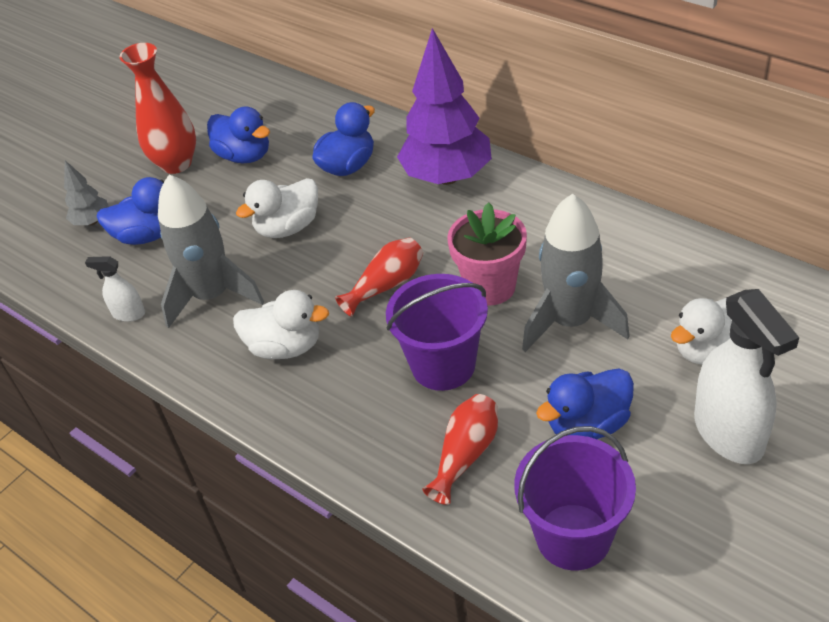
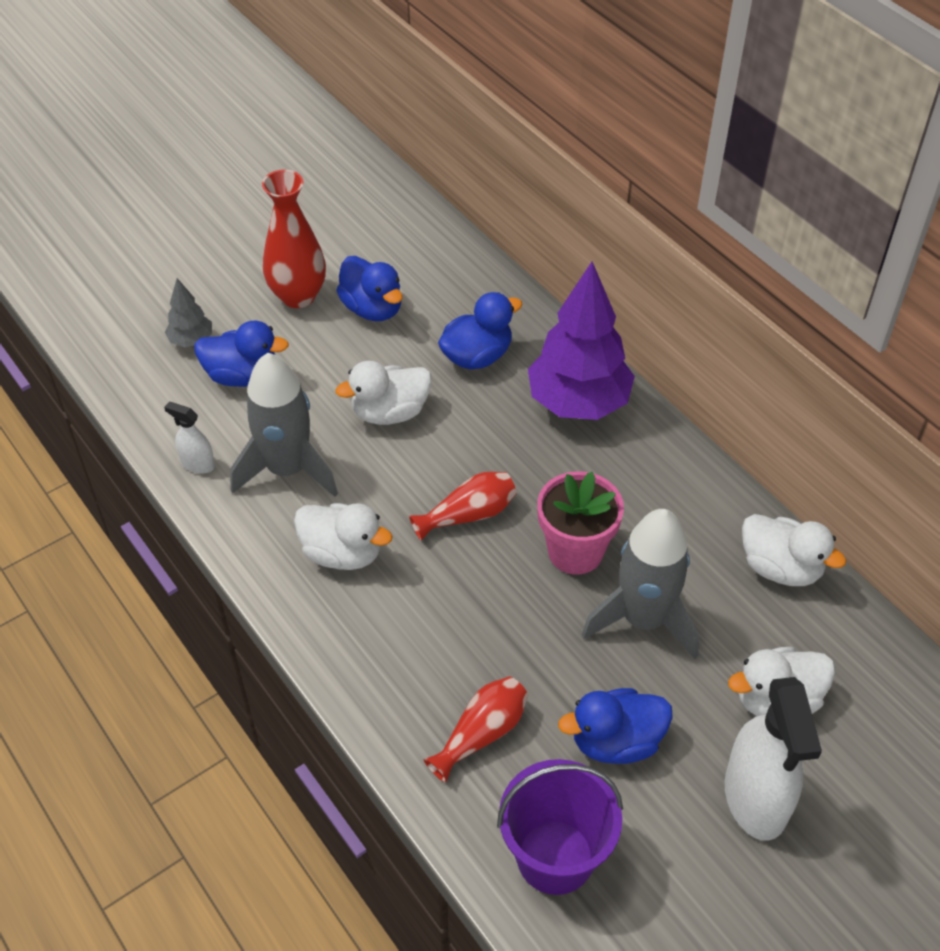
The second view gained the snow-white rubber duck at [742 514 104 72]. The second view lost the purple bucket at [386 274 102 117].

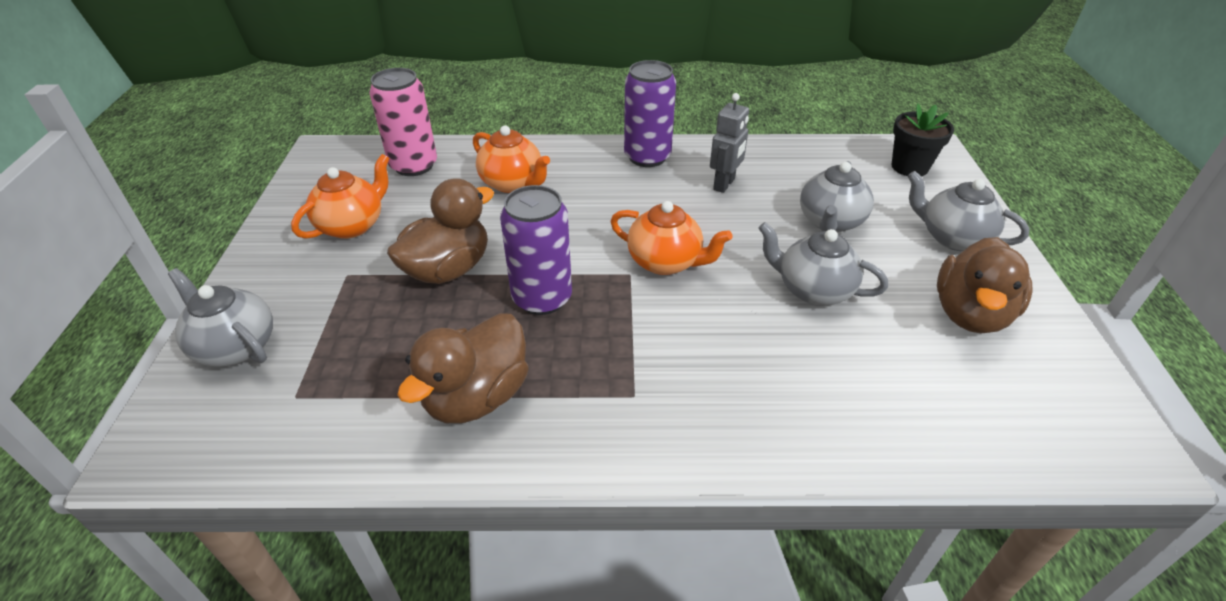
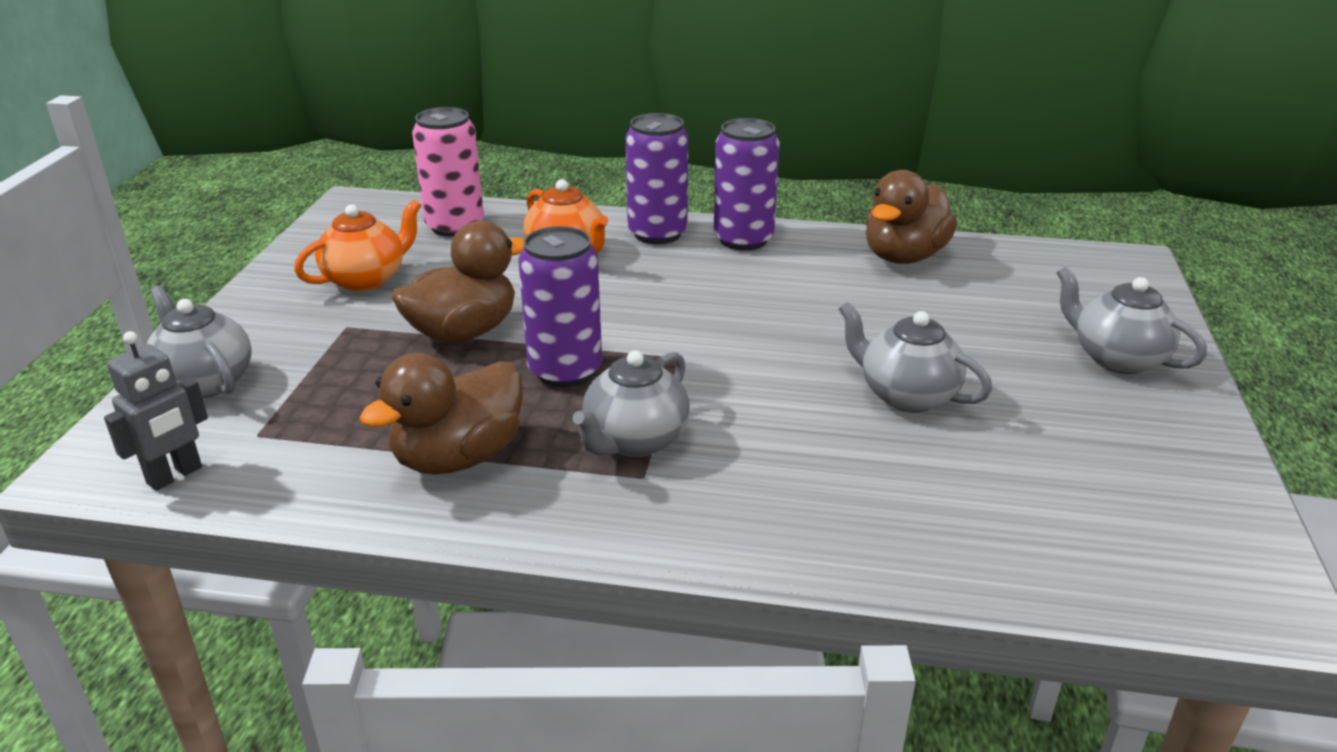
The gray robot ended up elsewhere, having gone from [710 93 39 100] to [104 331 104 160]. The gray tea pot ended up elsewhere, having gone from [800 161 74 71] to [573 350 117 107]. The second view gained the purple tin at [626 113 62 131]. The russet rubber duck ended up elsewhere, having gone from [937 237 96 96] to [866 170 91 94]. The second view lost the orange tea pot at [610 201 122 74]. The second view lost the jet-black plant pot at [892 104 62 72].

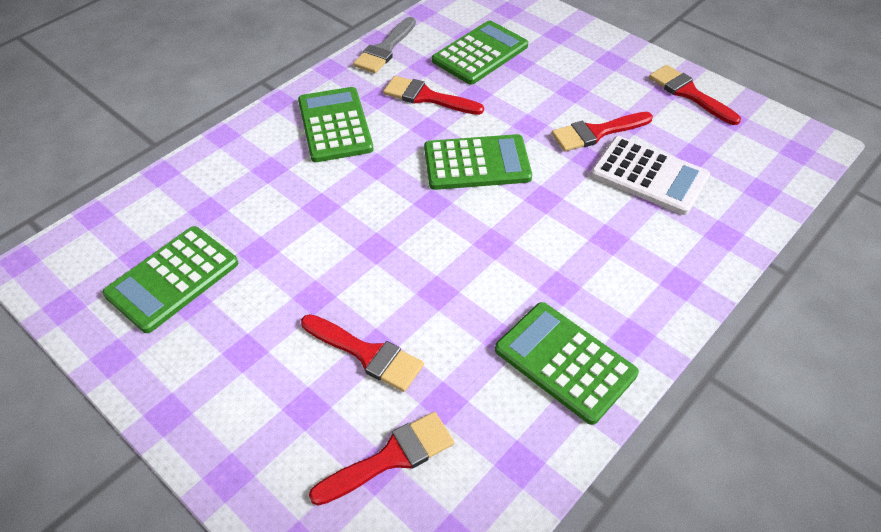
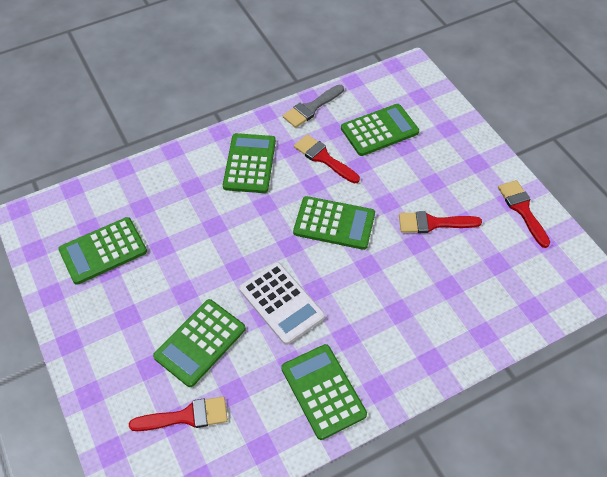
Where the crimson paint brush stood at [301 314 123 78], the emerald pocket calculator came to stand at [153 299 93 88]. The snow-white pocket calculator ended up elsewhere, having gone from [591 136 119 79] to [239 262 86 83].

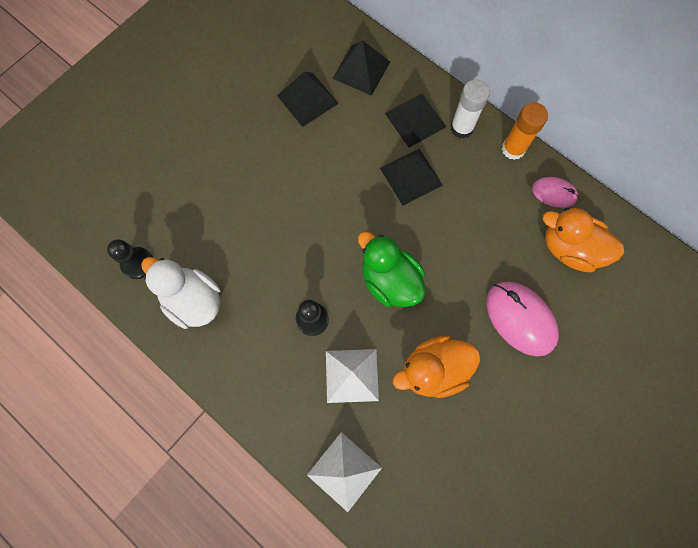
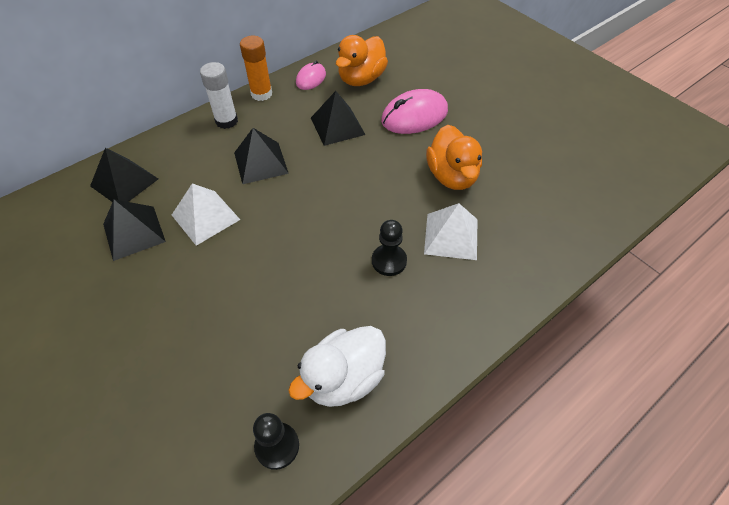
The snow-white pyramid ended up elsewhere, having gone from [307 432 75 80] to [172 183 68 63]. The jet-black pyramid ended up elsewhere, having gone from [385 94 61 54] to [311 91 55 55]. The second view lost the emerald rubber duck at [358 231 68 76].

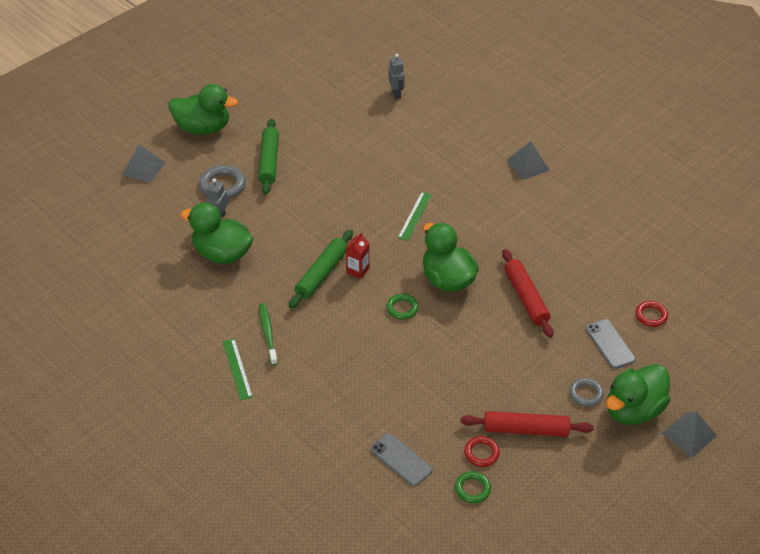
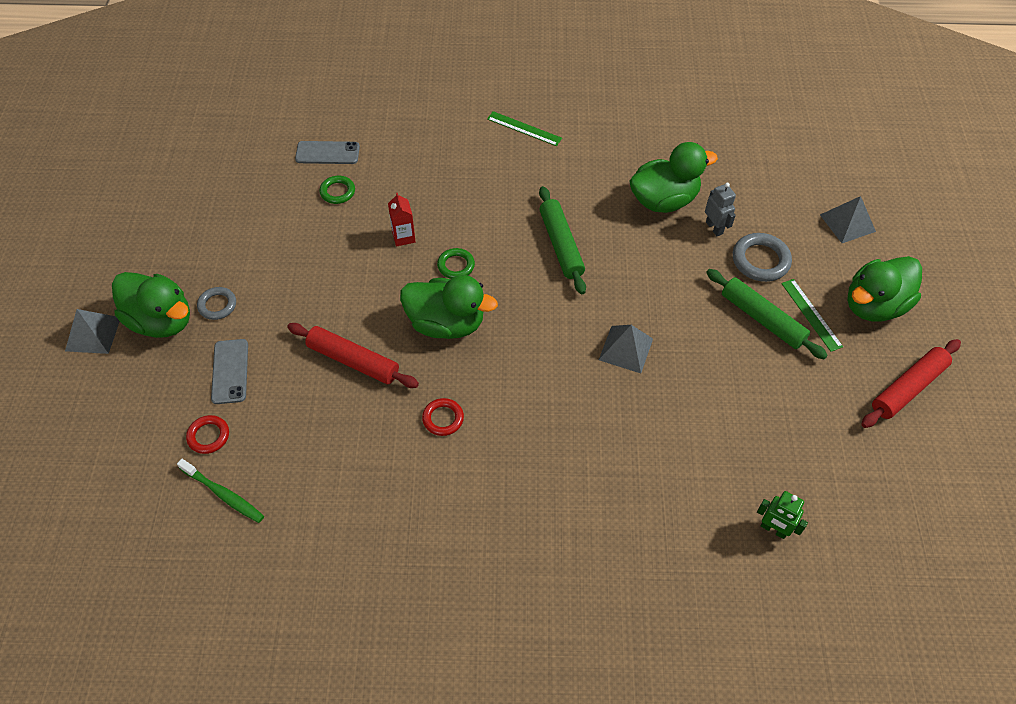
The emerald rubber duck at [606 364 65 61] ended up facing another way, 120 degrees clockwise from before. The emerald dental brush ended up elsewhere, having gone from [259 303 19 62] to [177 459 87 64]. The gray smartphone at [585 319 51 50] ended up facing another way, 60 degrees clockwise from before. The emerald ring ended up elsewhere, having gone from [455 471 36 32] to [319 176 36 28]. The crimson juice carton ended up elsewhere, having gone from [346 232 23 47] to [388 192 28 54]. The crimson ring ended up elsewhere, having gone from [464 436 36 31] to [422 398 42 38]. The gray pyramid ended up elsewhere, having gone from [506 141 44 39] to [599 325 54 48]. What was the gray robot at [388 54 17 45] turned into the emerald robot at [757 491 51 48]. The emerald straightedge ended up elsewhere, having gone from [397 192 35 49] to [781 279 62 73]. The crimson dough roller ended up elsewhere, having gone from [461 411 133 26] to [861 339 100 89].

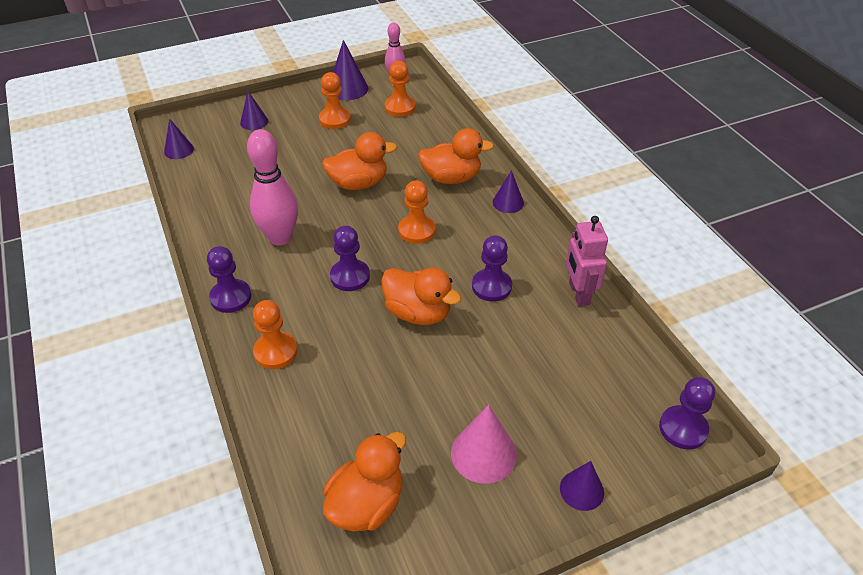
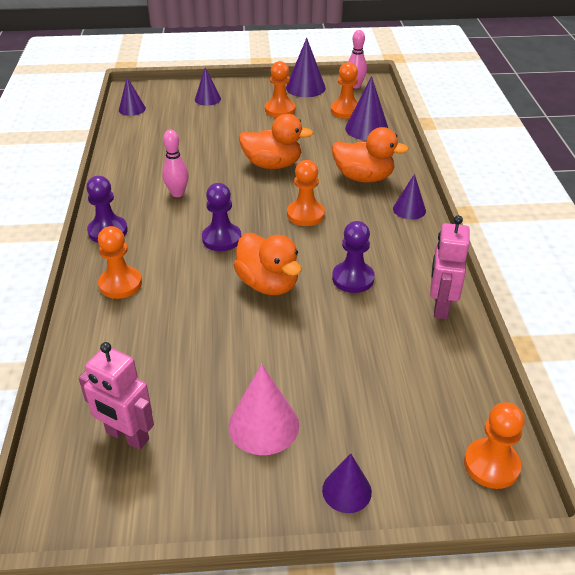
Where the orange rubber duck stood at [323 432 83 99], the rose-pink robot came to stand at [78 342 76 108]. The size of the rose-pink tenpin at [247 129 51 116] changed by a factor of 0.58. The second view gained the purple solid cone at [345 76 43 64]. What was the purple pawn at [659 377 56 72] turned into the orange pawn at [464 402 61 87].

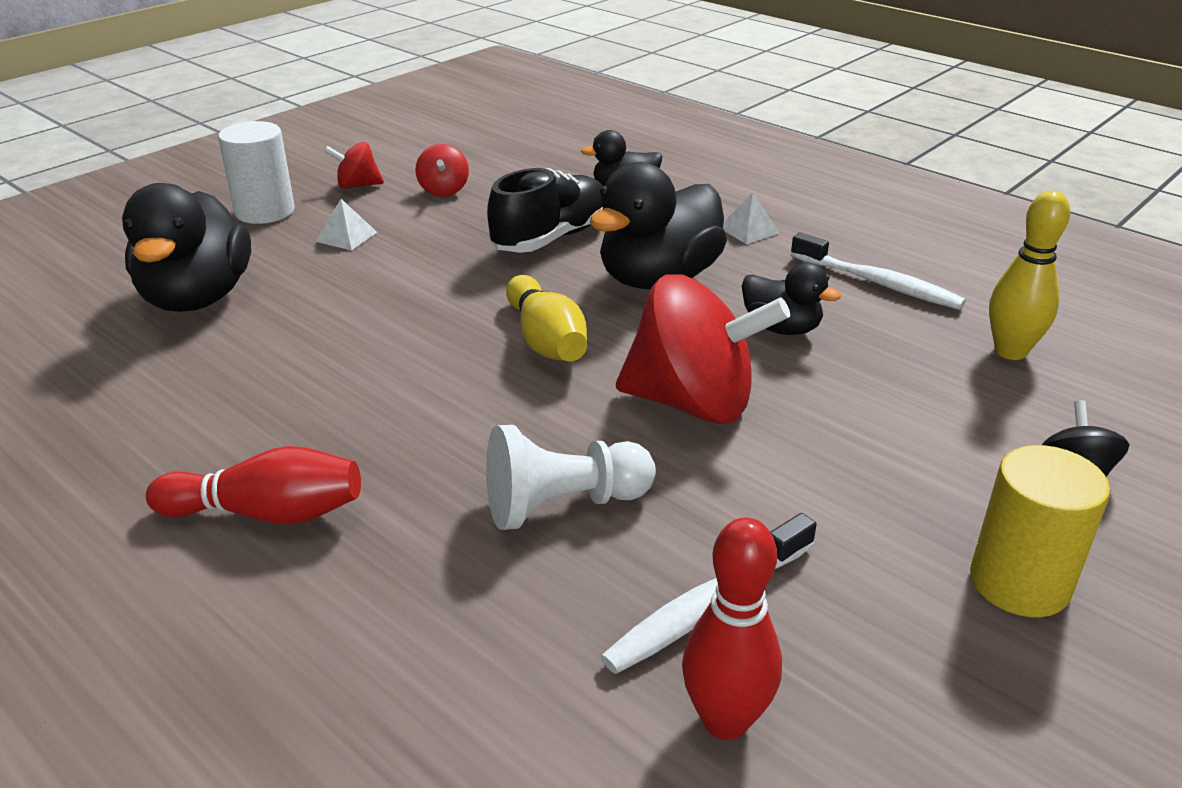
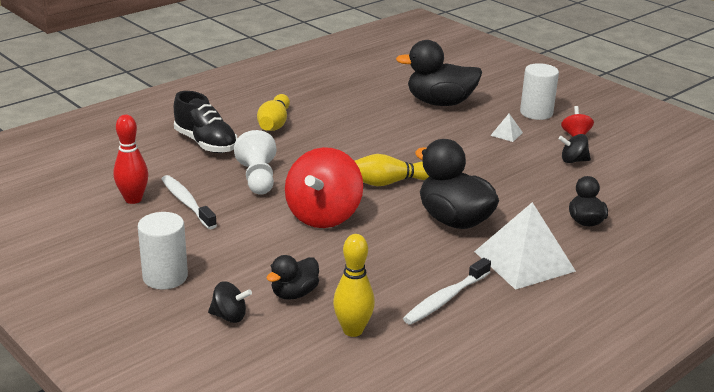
What was the yellow cylinder shape at [970 445 140 172] turned into the snow-white cylinder shape at [138 212 50 78]. The jet-black shoe ended up elsewhere, having gone from [487 168 116 85] to [174 91 63 62]. What was the crimson tenpin at [146 446 215 78] turned into the yellow tenpin at [257 94 33 37]. The jet-black rubber duck ended up elsewhere, having gone from [742 263 99 72] to [266 255 53 45]. The size of the snow-white pyramid at [723 192 56 52] changed by a factor of 2.36. What was the crimson spinning top at [415 144 54 53] turned into the jet-black spinning top at [558 134 33 29].

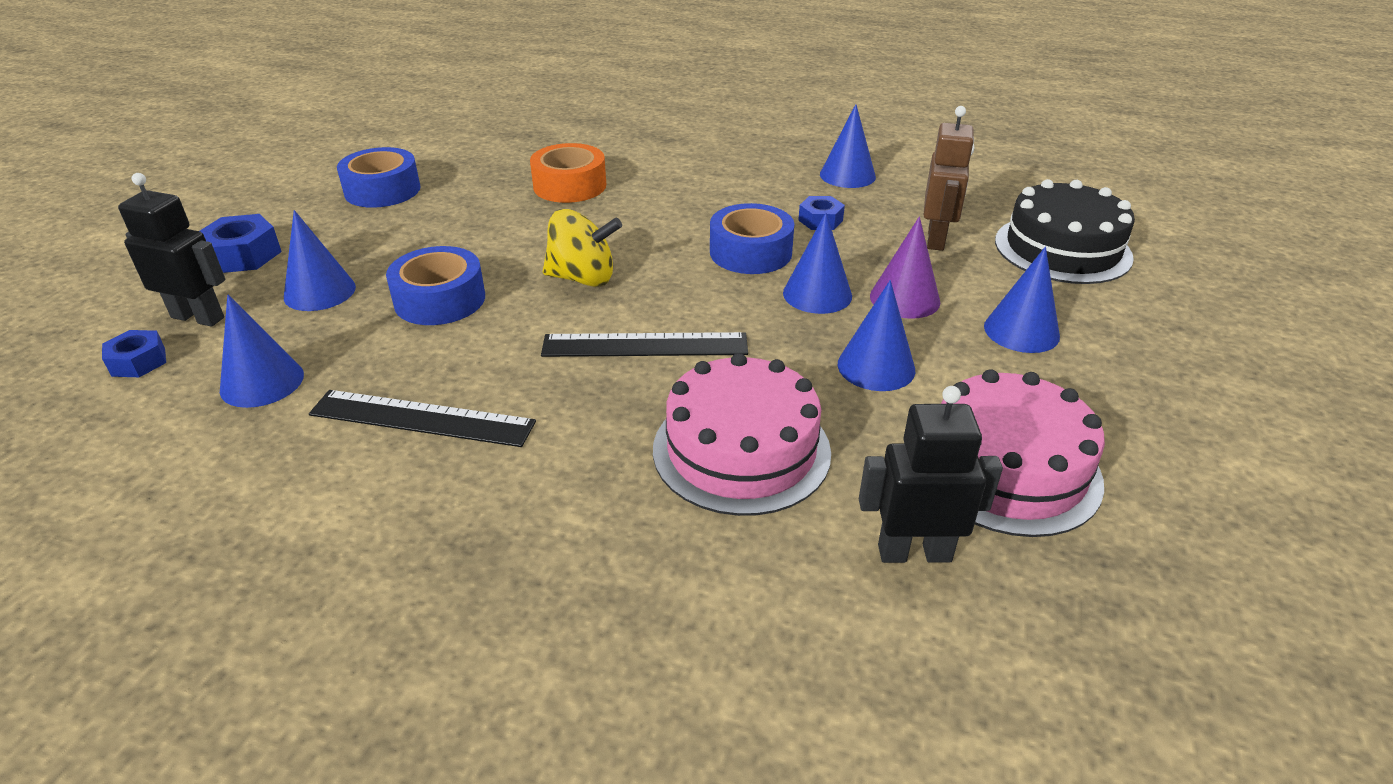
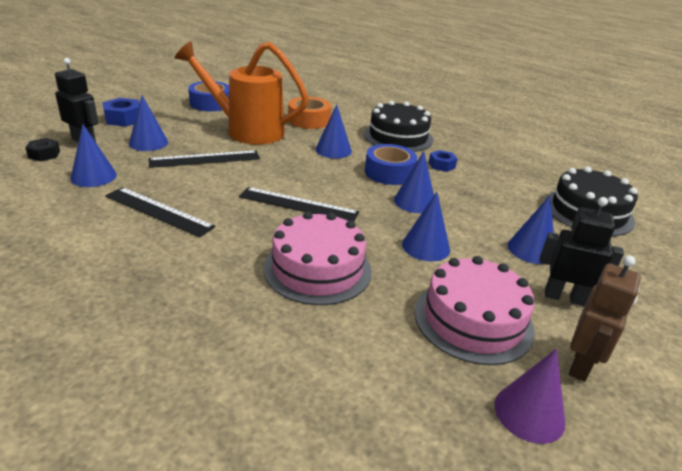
What was the blue hexagon nut at [102 330 64 47] turned into the jet-black hexagon nut at [25 138 35 23]. Where the blue sticky tape stood at [386 246 99 79], the jet-black straightedge came to stand at [148 150 112 18]. The second view gained the orange watering can at [175 42 134 102]. The blue solid cone ended up elsewhere, having gone from [820 104 56 84] to [315 104 37 54]. The second view gained the jet-black layer cake at [364 101 69 51]. The purple solid cone ended up elsewhere, having gone from [870 217 70 102] to [495 349 71 95]. The jet-black robot ended up elsewhere, having gone from [859 386 144 177] to [540 197 84 109]. The russet robot ended up elsewhere, having gone from [924 106 50 145] to [569 255 72 127]. The second view lost the yellow spinning top at [543 209 79 78].

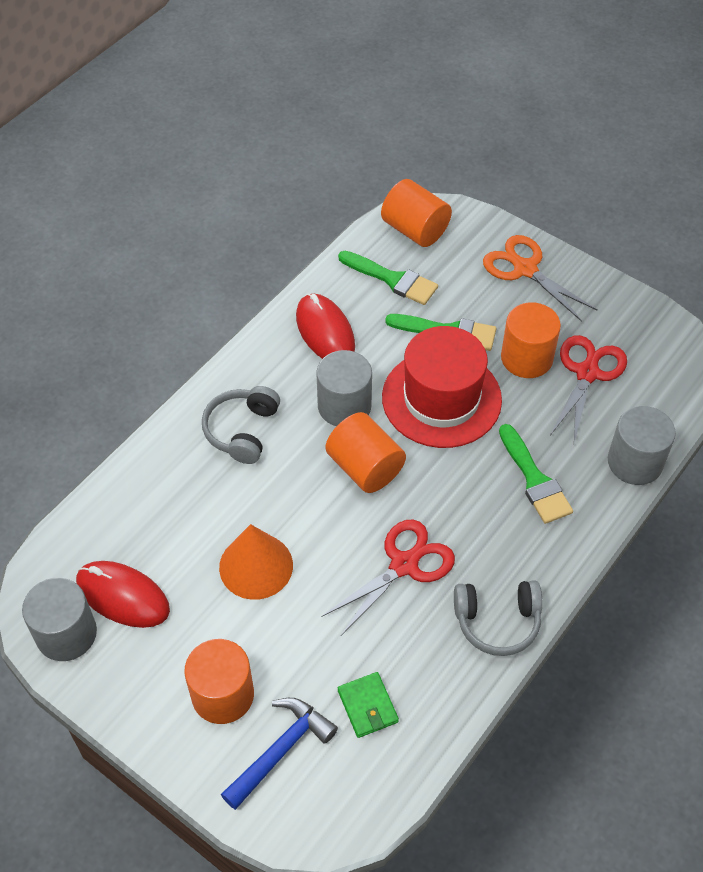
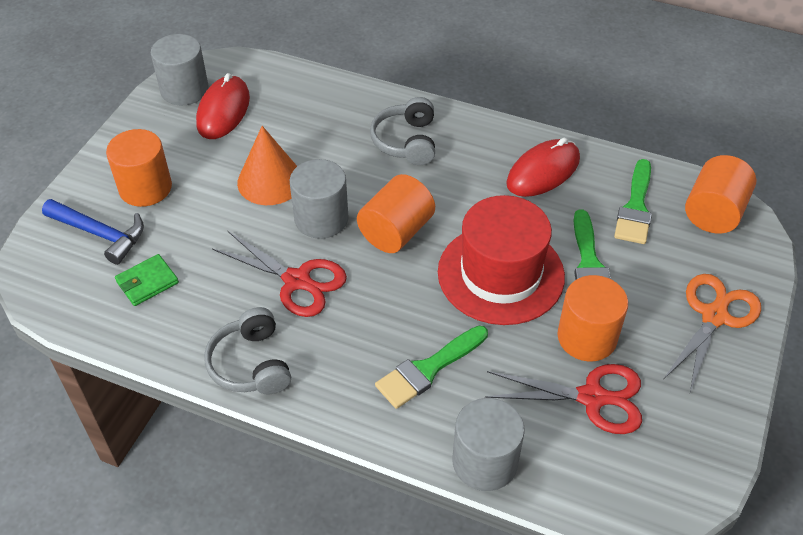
The gray cylinder shape ended up elsewhere, having gone from [316 350 56 76] to [290 159 59 80]. The gray headphones at [202 386 78 78] ended up facing another way, 90 degrees counterclockwise from before.

